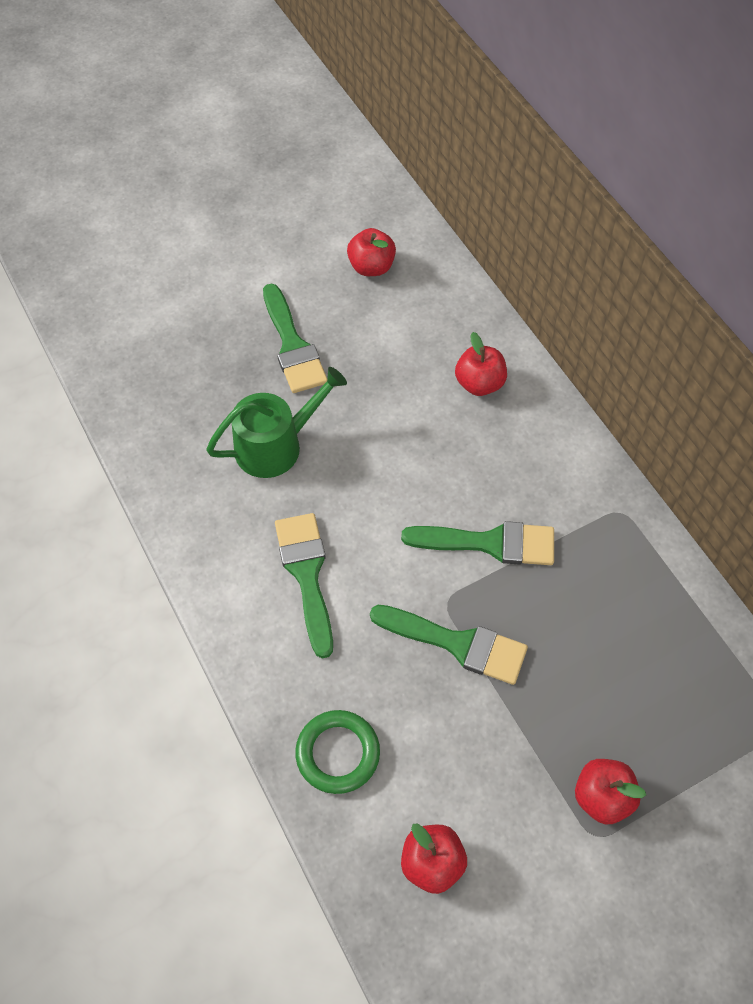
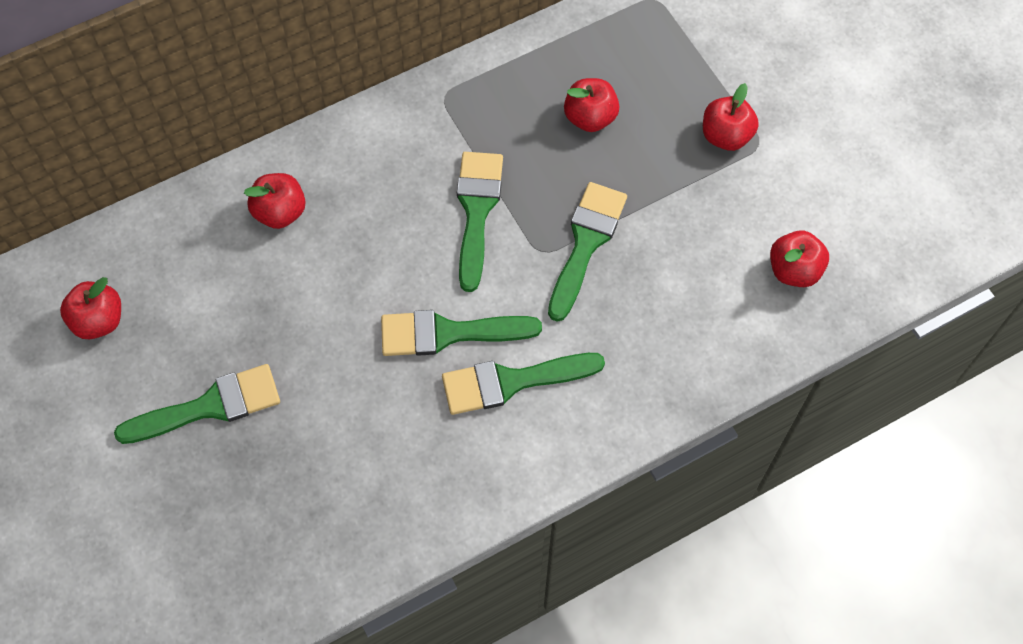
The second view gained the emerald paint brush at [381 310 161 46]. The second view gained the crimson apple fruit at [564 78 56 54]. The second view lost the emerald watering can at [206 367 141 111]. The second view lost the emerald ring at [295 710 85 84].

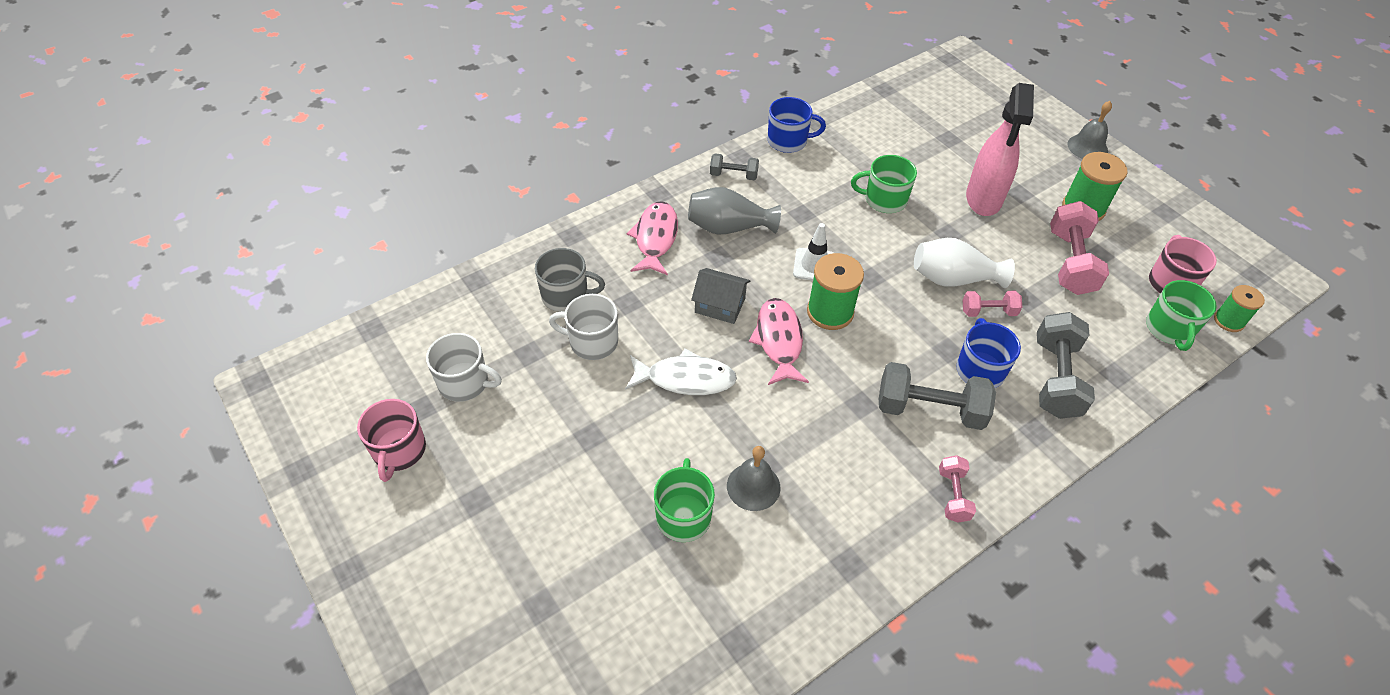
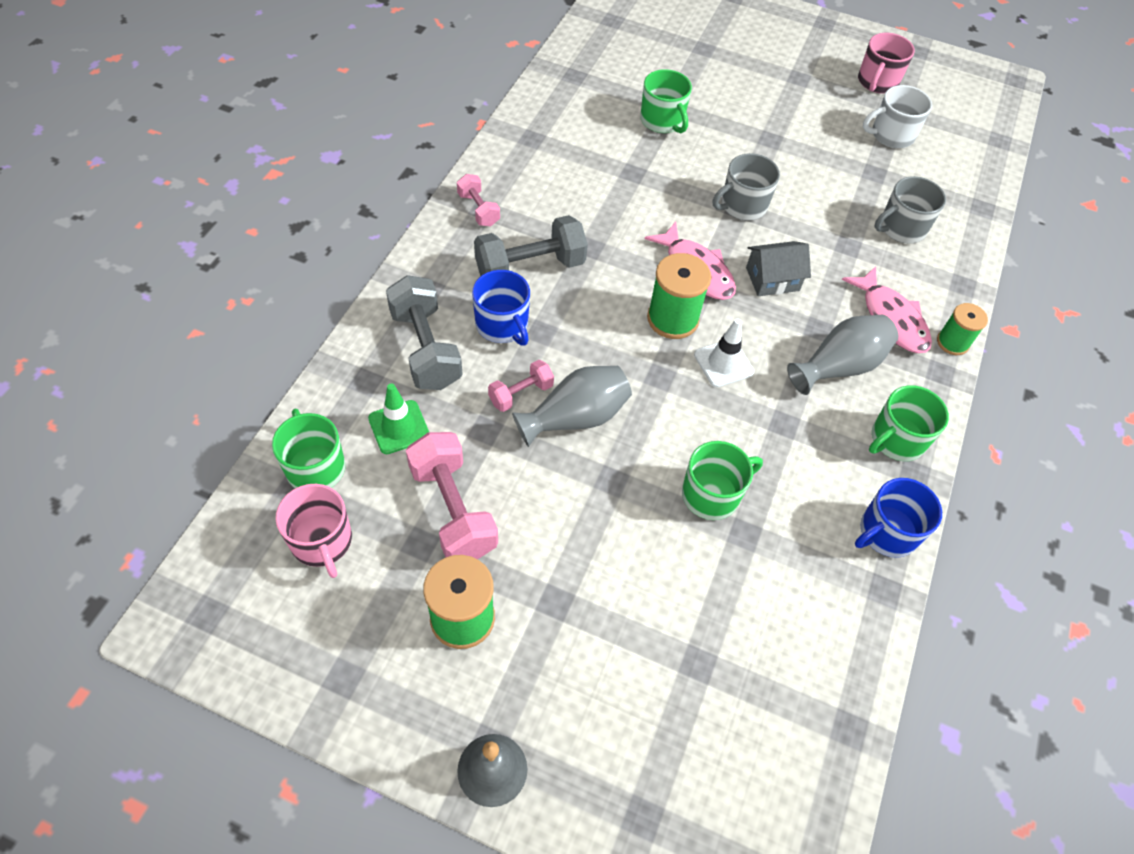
The second view gained the emerald road cone at [368 384 61 70]. What was the snow-white tall vase at [914 238 101 50] turned into the gray tall vase at [512 366 120 81]. Where the snow-white fish figure stood at [625 349 112 46], the gray coffee mug came to stand at [713 153 67 67]. The rose-pink coffee mug at [357 399 69 83] ended up facing another way, 120 degrees counterclockwise from before. Where the gray hand weight stood at [710 153 49 27], the emerald coffee mug came to stand at [869 385 80 76]. The emerald reel of thread ended up elsewhere, having gone from [1214 285 51 47] to [937 303 51 52]. The second view lost the snow-white coffee mug at [549 294 69 66]. The second view lost the gray bell at [727 446 53 65]. The second view lost the rose-pink sprayer at [966 83 68 133].

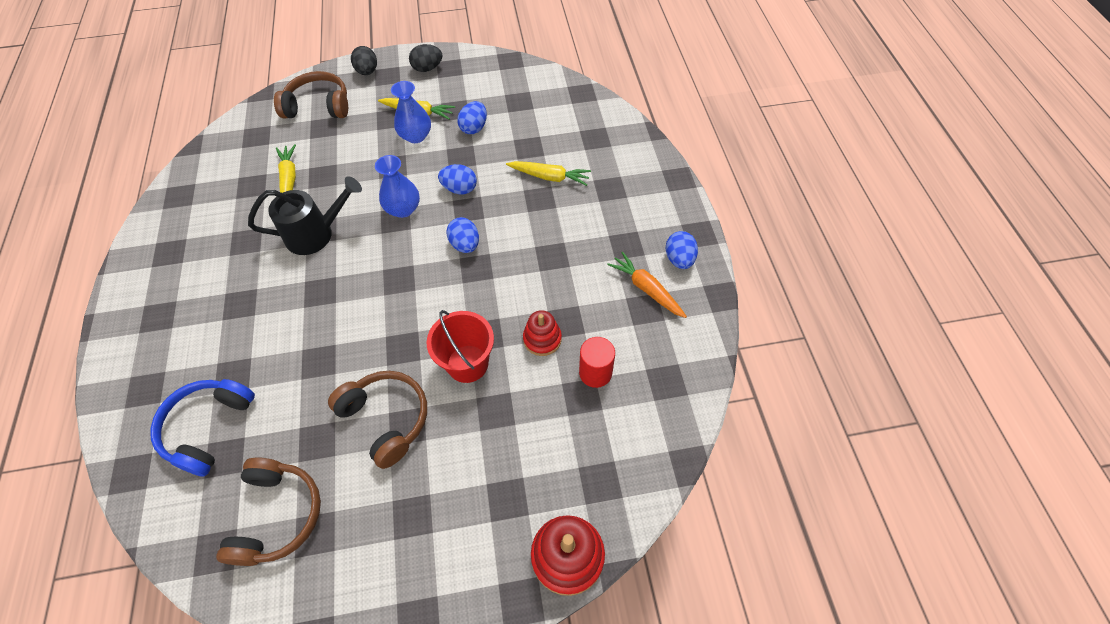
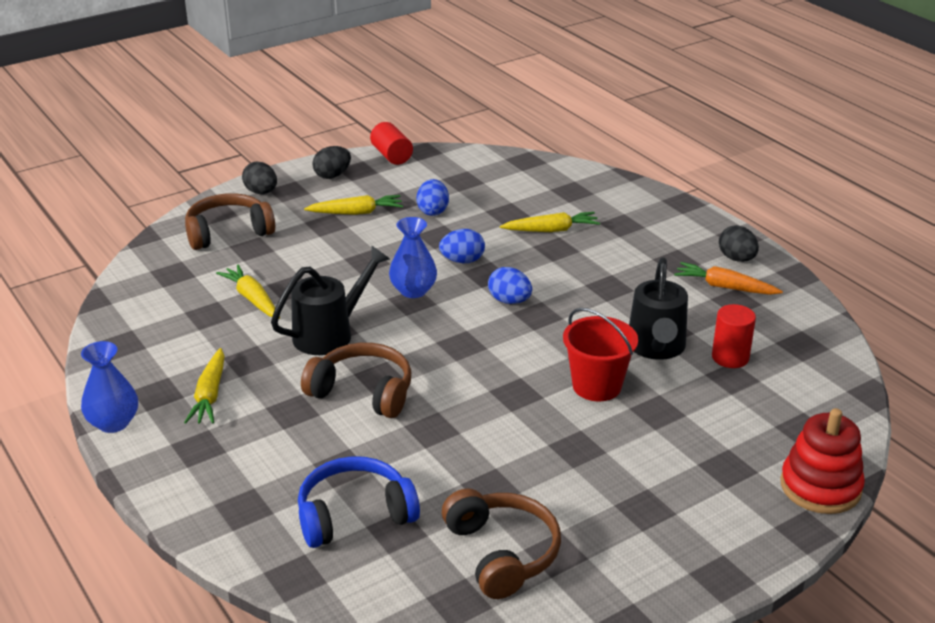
The blue tall vase ended up elsewhere, having gone from [391 81 40 62] to [81 341 57 92]. The second view gained the yellow carrot at [184 348 41 76]. The blue headphones at [150 379 105 97] ended up facing another way, 75 degrees clockwise from before. The russet headphones ended up elsewhere, having gone from [328 371 99 98] to [301 343 110 75]. The second view gained the crimson cylinder shape at [370 122 43 43]. Where the crimson stacking toy stood at [523 310 39 46], the jet-black watering can came to stand at [629 257 59 103]. What was the blue toy egg at [666 231 32 38] turned into the jet-black toy egg at [719 225 40 37].

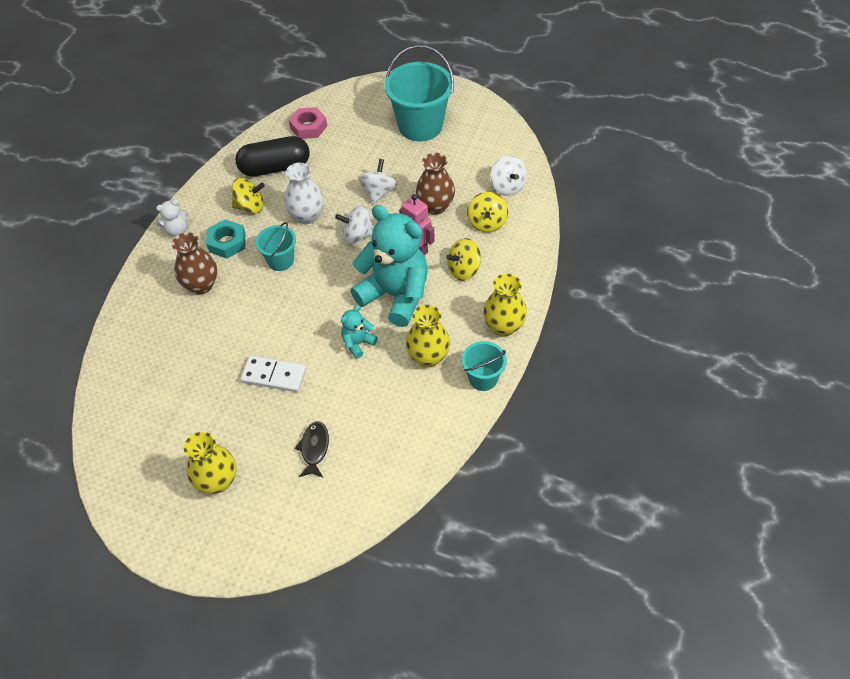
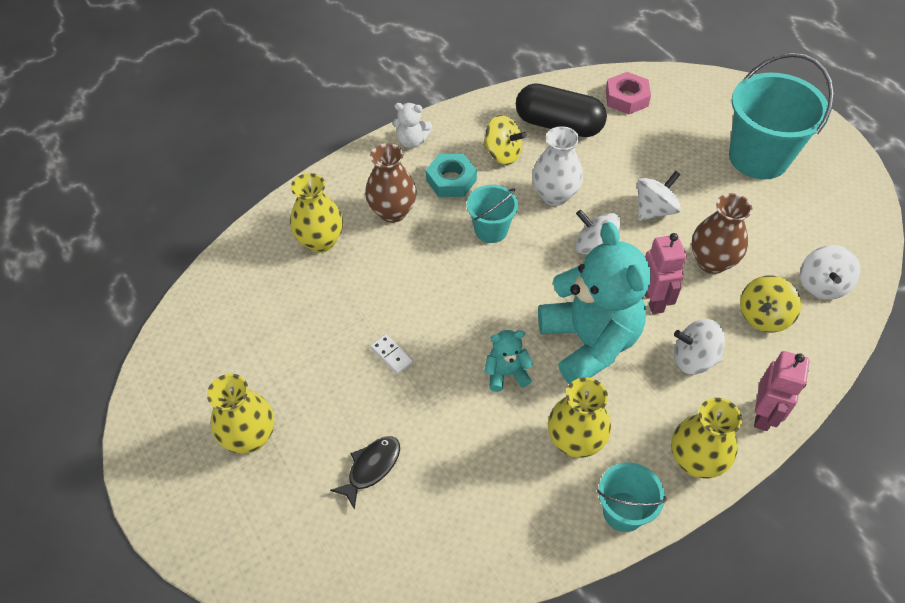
The second view gained the yellow tall vase at [290 173 53 80]. The size of the snow-white domino tile at [240 355 67 37] changed by a factor of 0.56. What was the yellow spinning top at [446 238 35 43] turned into the snow-white spinning top at [674 319 51 55]. The second view gained the rose-pink robot at [754 351 56 80].

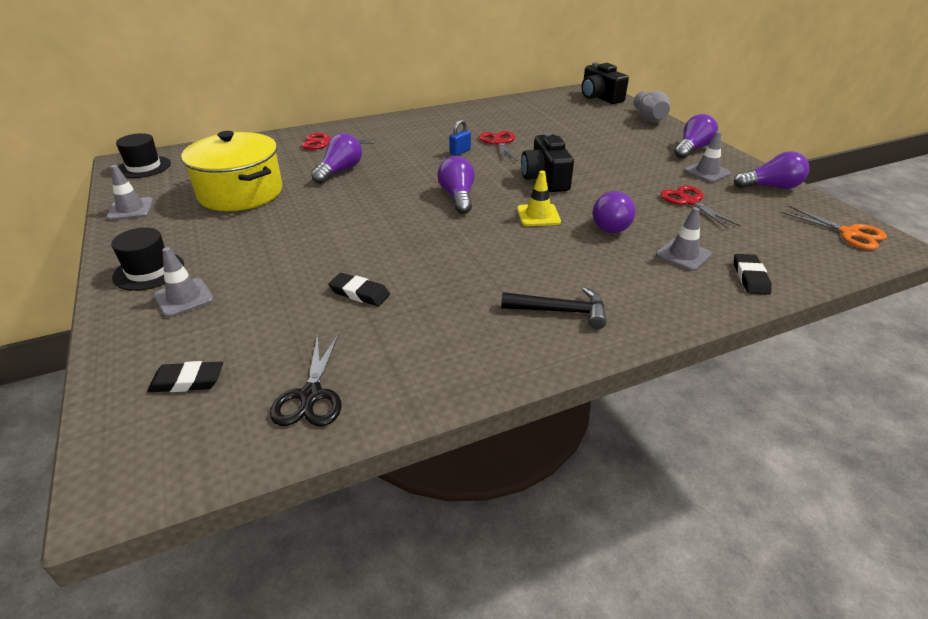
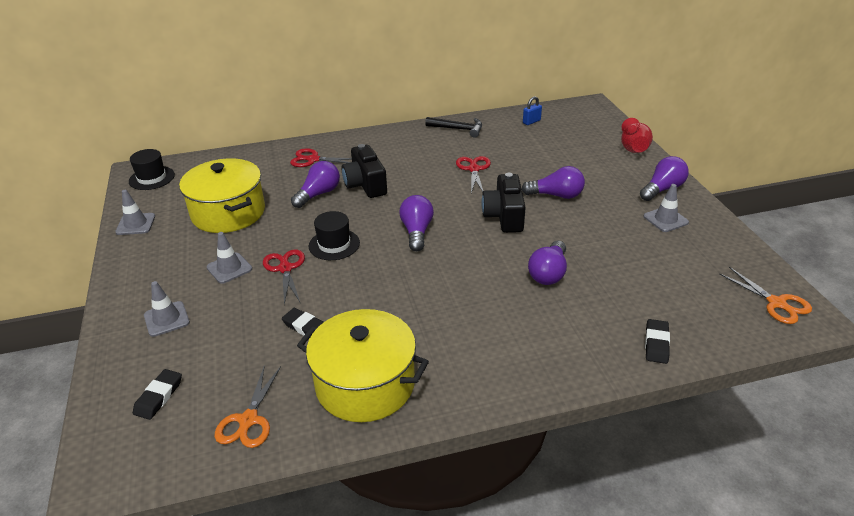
The jet-black gum eraser at [147 361 76 31] ended up facing another way, 75 degrees counterclockwise from before. The gray road cone ended up elsewhere, having gone from [656 207 56 64] to [207 232 45 52]. What was the jet-black pair of scissors at [270 333 71 93] turned into the orange pair of scissors at [215 365 66 83]. The crimson pair of scissors ended up elsewhere, having gone from [660 185 81 44] to [263 249 42 56]. The second view gained the yellow cooking pot at [297 309 132 113]. The jet-black top hat ended up elsewhere, having gone from [111 227 73 64] to [309 211 51 49]. The jet-black compact camera ended up elsewhere, having gone from [582 62 47 42] to [342 144 45 54]. The jet-black hammer ended up elsewhere, having gone from [501 287 106 42] to [425 117 57 21]. The purple lightbulb ended up elsewhere, having gone from [734 151 75 38] to [522 166 63 33]. The blue lock ended up elsewhere, having gone from [449 120 22 36] to [523 96 19 29]. What was the gray tall vase at [634 91 36 31] turned into the crimson tall vase at [621 118 32 35]. The second view lost the yellow road cone at [517 171 44 55].

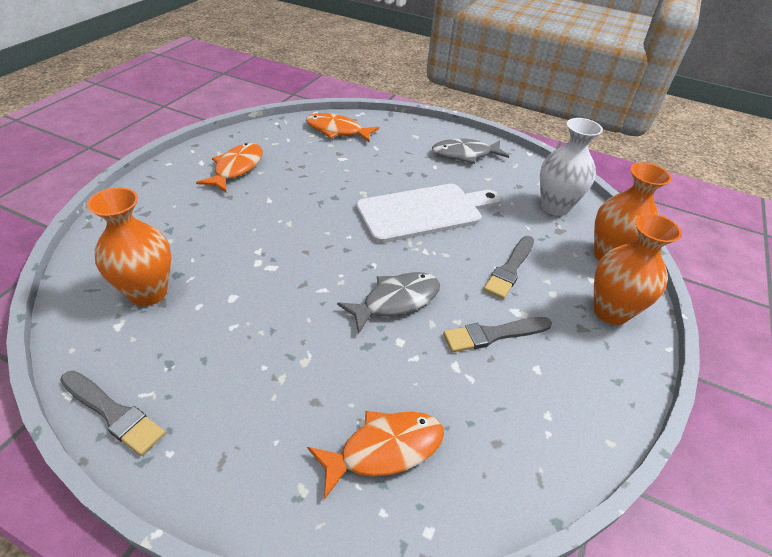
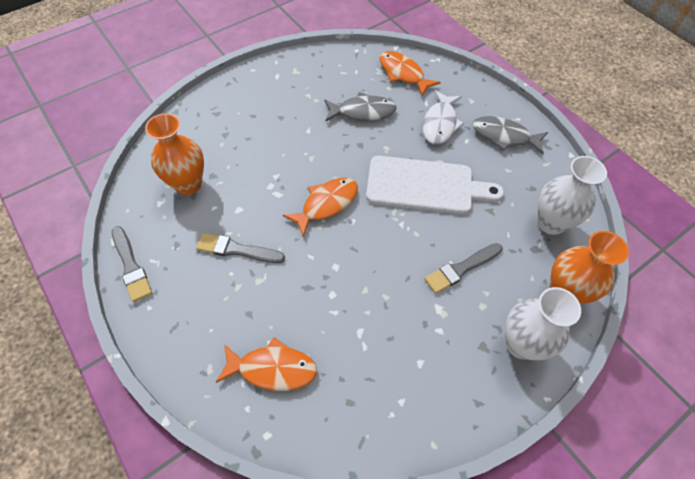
The gray paint brush ended up elsewhere, having gone from [443 317 109 35] to [196 233 89 30]. The orange fish figure ended up elsewhere, having gone from [196 143 67 49] to [283 178 75 59]. The gray fish figure ended up elsewhere, having gone from [337 272 103 62] to [324 92 73 30]. The second view gained the snow-white fish figure at [422 90 42 55]. What was the orange tall vase at [593 213 89 112] turned into the snow-white tall vase at [505 287 76 73].

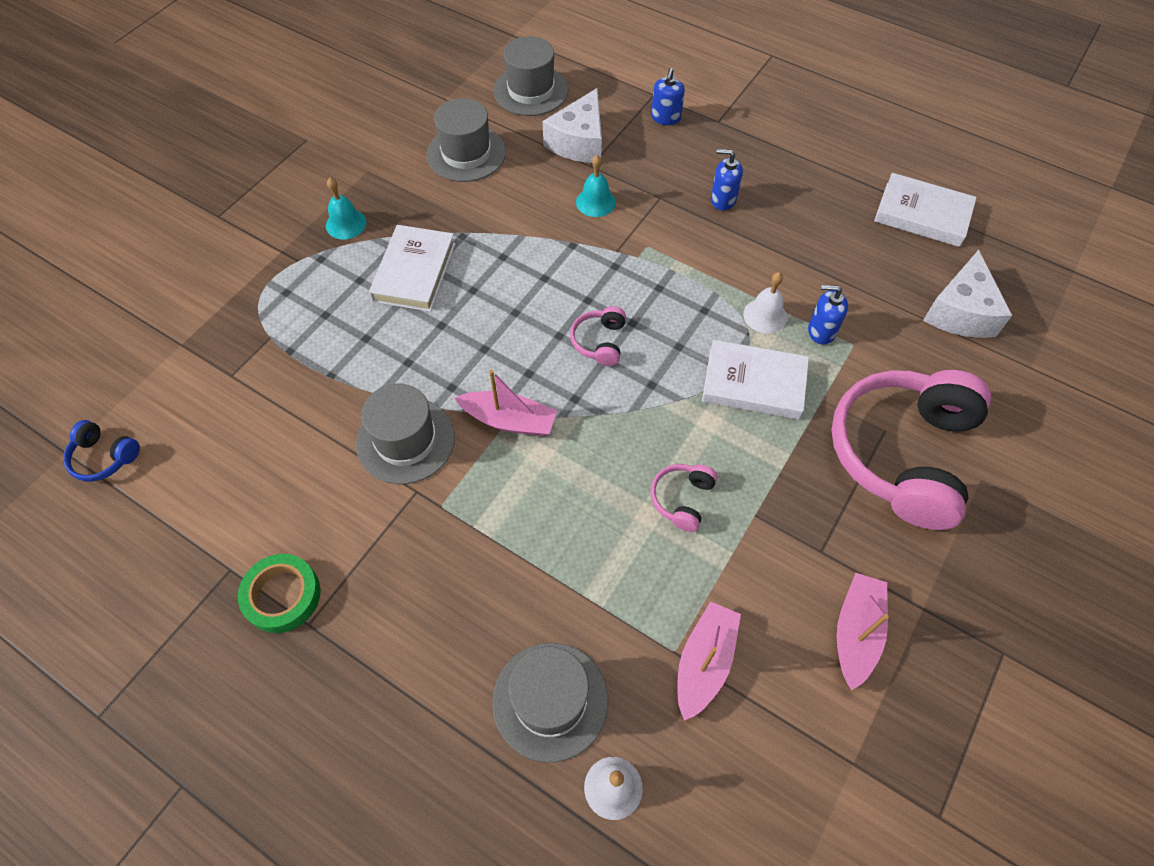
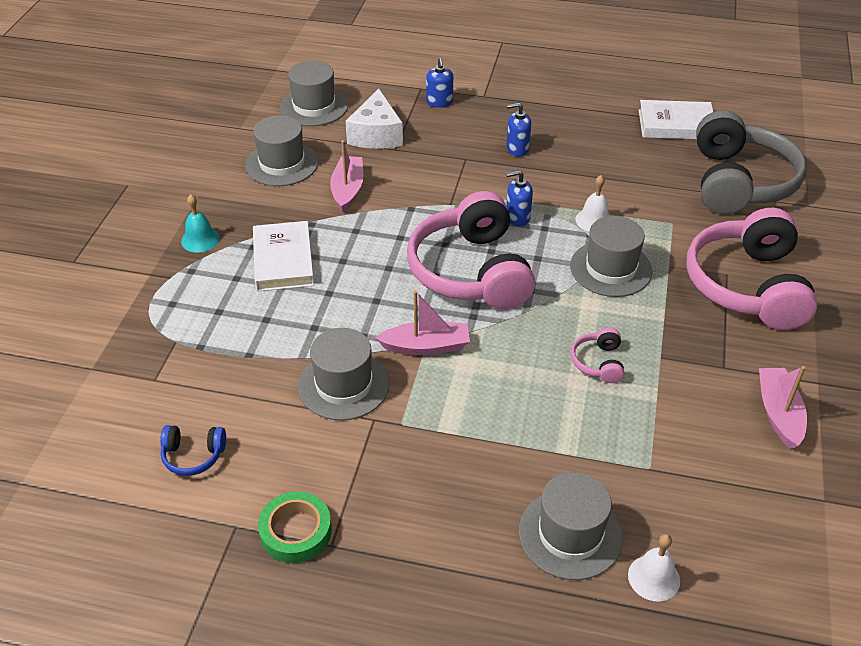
The blue headphones ended up elsewhere, having gone from [63 420 77 61] to [160 425 66 51]. The rose-pink sailboat ended up elsewhere, having gone from [677 601 64 120] to [330 140 33 73]. The size of the rose-pink headphones at [570 306 56 60] changed by a factor of 2.42. The blue soap dispenser ended up elsewhere, having gone from [808 285 40 60] to [506 170 27 56]. Where the snow-white hardback stood at [702 340 107 79], the gray top hat came to stand at [570 216 83 81]. Where the snow-white cheese stood at [923 250 89 88], the gray headphones came to stand at [696 110 111 104]. The second view lost the teal bell at [576 155 40 62].

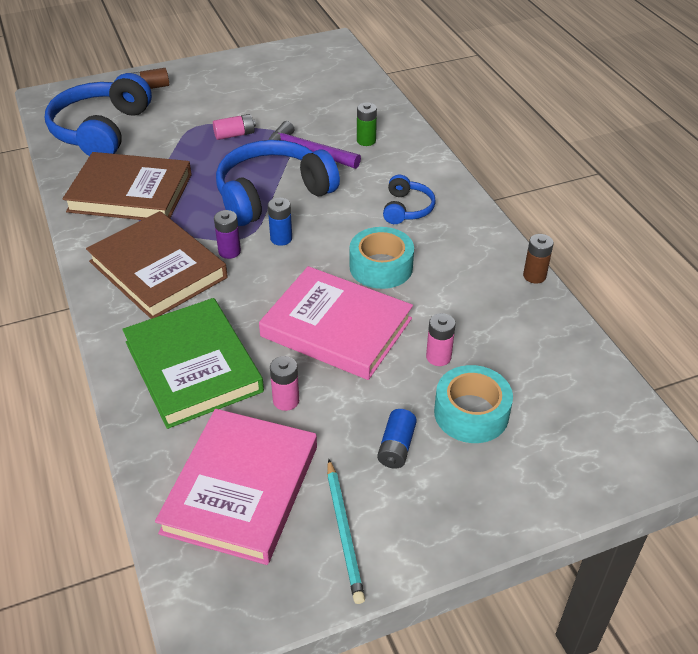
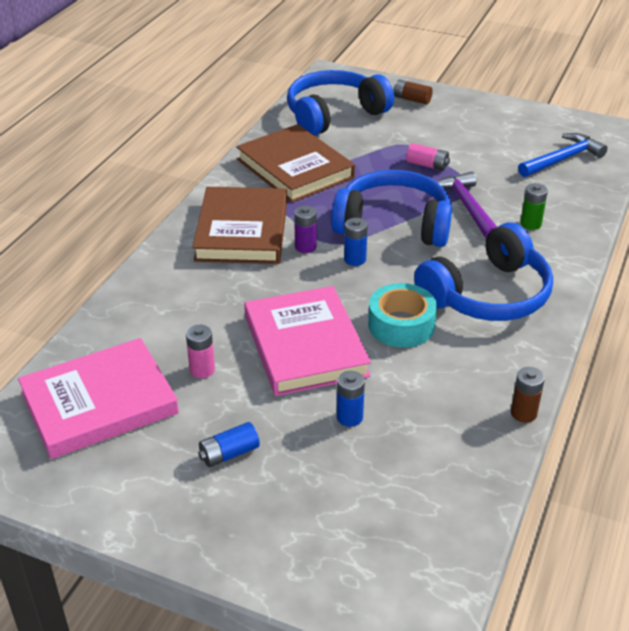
What was the rose-pink battery at [426 313 30 53] turned into the blue battery at [337 371 28 56]. The size of the blue headphones at [383 175 53 49] changed by a factor of 2.01. The second view gained the blue hammer at [518 133 90 44]. The second view lost the emerald hardback at [122 298 142 131]. The second view lost the teal wooden pencil at [327 459 38 145]. The second view lost the teal sticky tape at [434 365 79 78].

